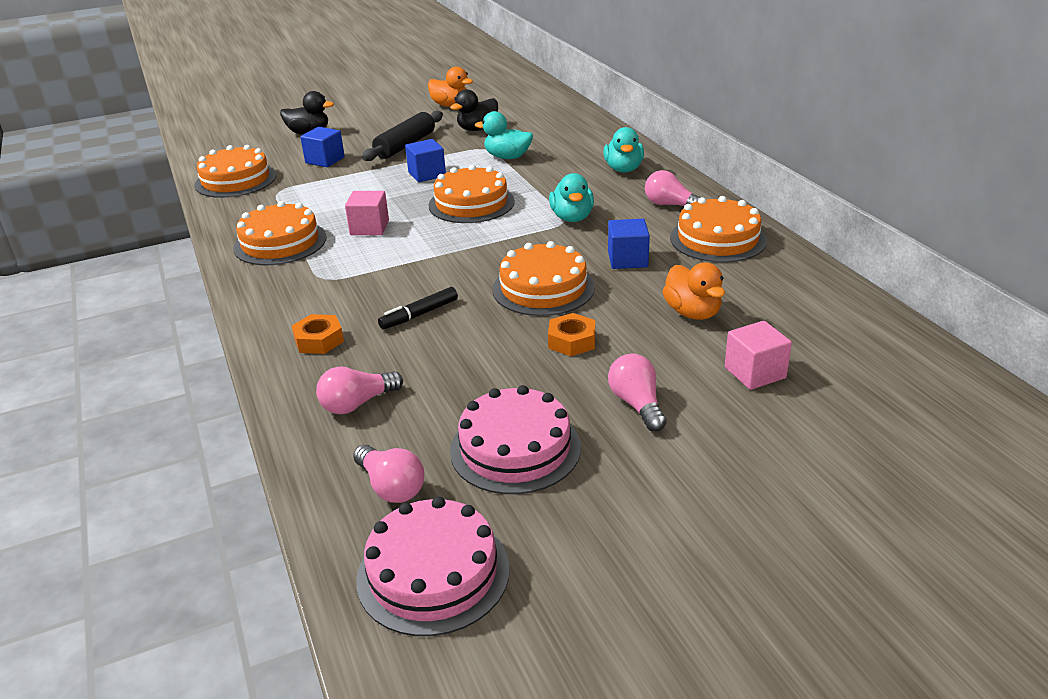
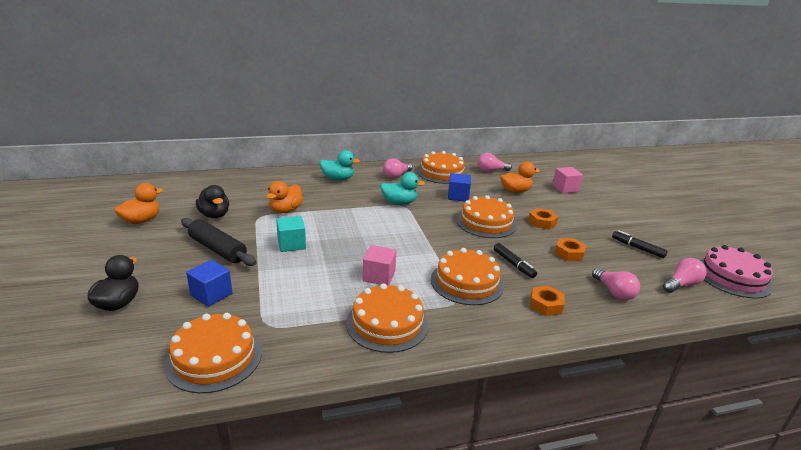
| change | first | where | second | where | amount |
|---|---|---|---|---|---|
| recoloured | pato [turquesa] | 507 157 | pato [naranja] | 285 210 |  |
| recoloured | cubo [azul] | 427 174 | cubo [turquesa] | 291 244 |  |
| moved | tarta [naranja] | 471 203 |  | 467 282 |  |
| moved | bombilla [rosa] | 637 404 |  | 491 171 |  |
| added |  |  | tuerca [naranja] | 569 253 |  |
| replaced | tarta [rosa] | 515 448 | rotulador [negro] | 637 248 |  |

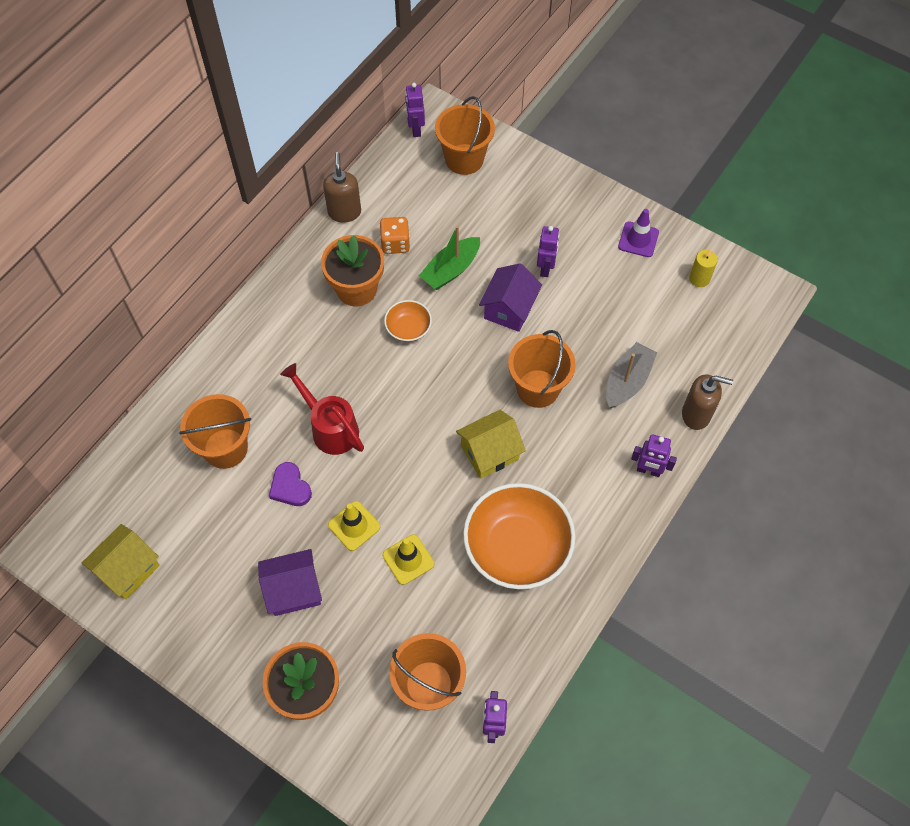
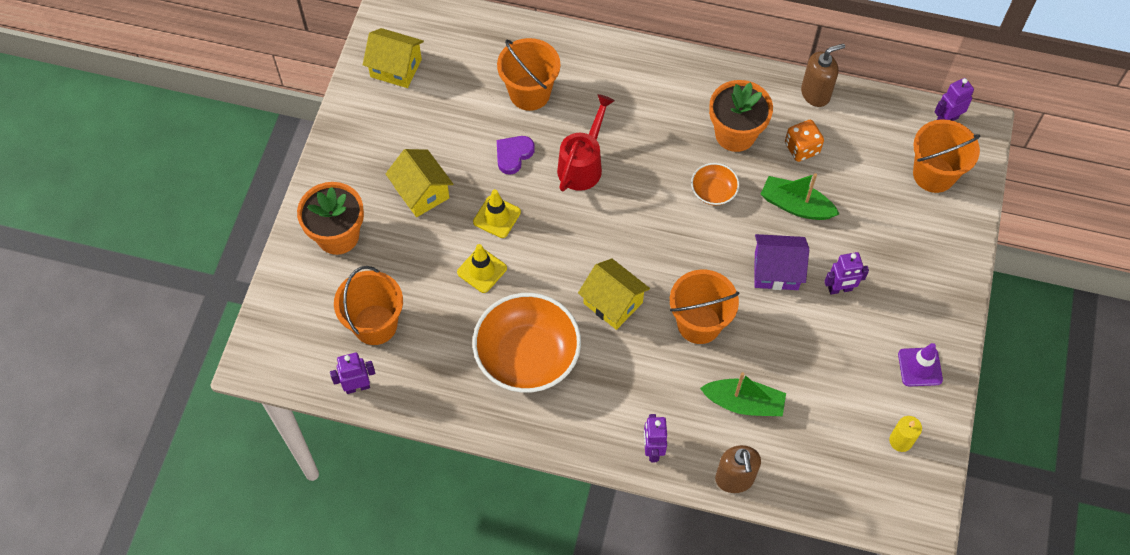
| change | first | where | second | where | amount |
|---|---|---|---|---|---|
| recoloured | casa [morado] | 294 590 | casa [amarillo] | 421 192 |  |
| recoloured | barco [gris] | 627 381 | barco [verde] | 743 403 |  |

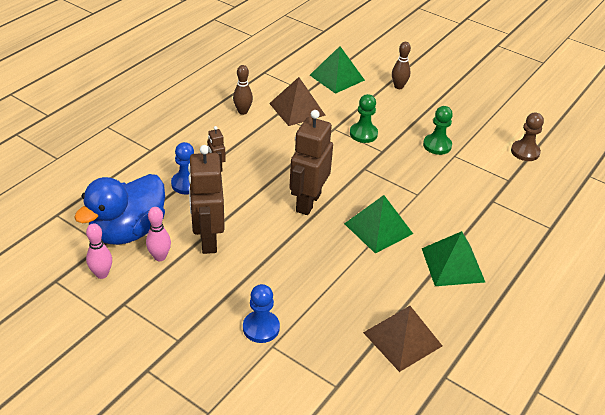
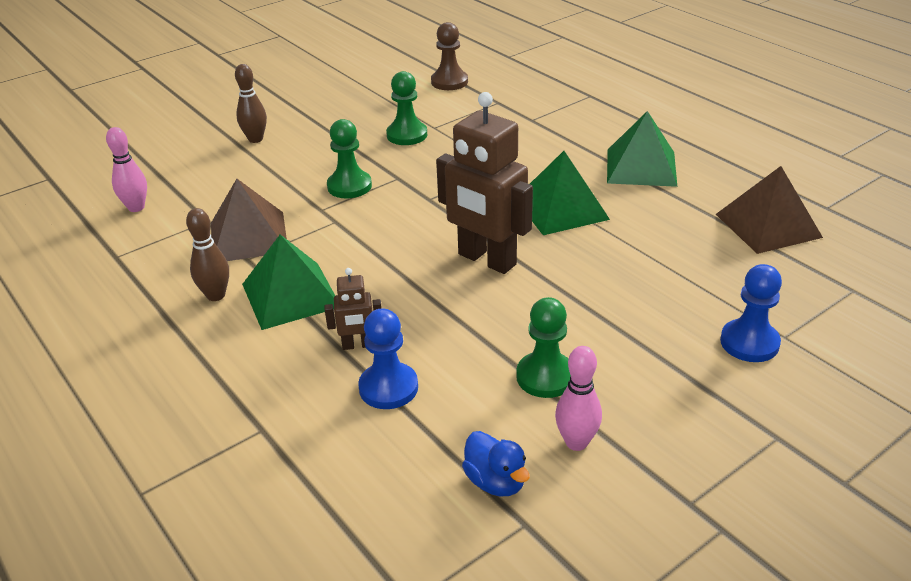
| change | first | where | second | where | amount |
|---|---|---|---|---|---|
| moved | bolo [rosa] | 102 274 |  | 136 207 |  |
| moved | pirámide [verde] | 337 77 |  | 291 295 |  |
| resized | pato [azul] | 128 231 |  | 496 482 | x0.43 |
| replaced | robot [marrón] | 208 240 | peón [verde] | 545 377 |  |

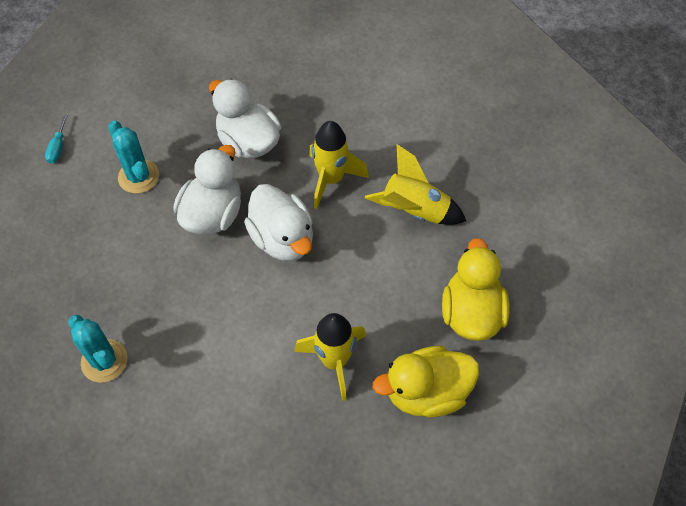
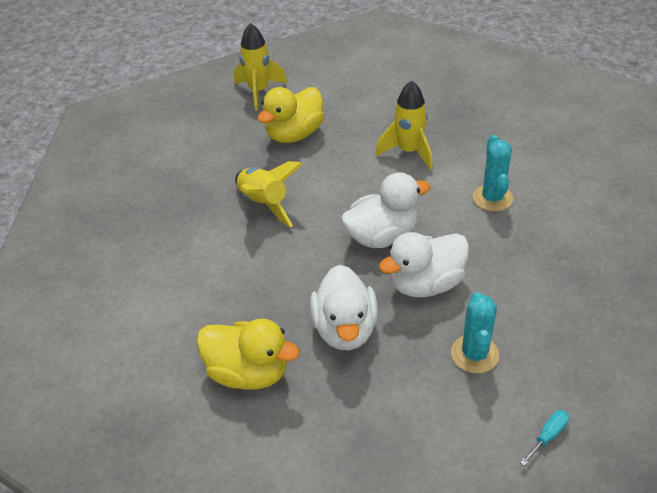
| change | first | where | second | where | amount |
|---|---|---|---|---|---|
| moved | pato [amarillo] | 426 392 |  | 249 372 |  |
| moved | cohete [amarillo] | 331 179 |  | 259 91 |  |
| turned | pato [blanco] | 282 239 |  | 382 236 | 60 degrees clockwise |
| moved | cactus [turquesa] | 104 361 |  | 492 198 |  |

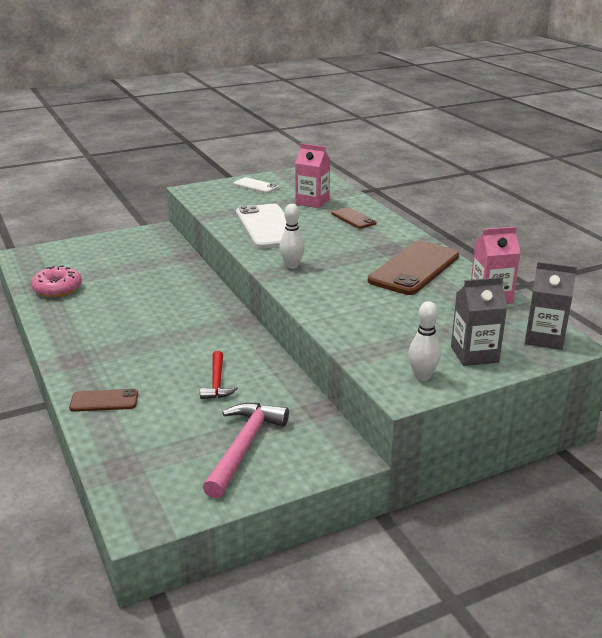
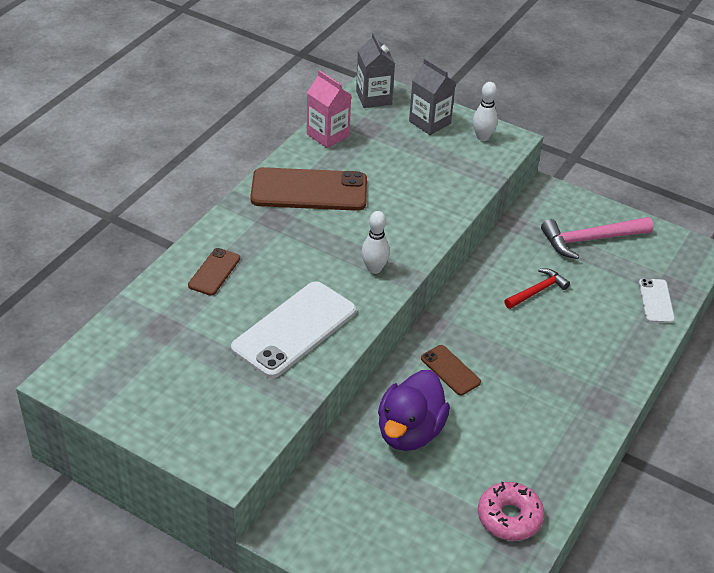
| change | first | where | second | where | amount |
|---|---|---|---|---|---|
| added |  |  | pato [morado] | 410 432 |  |
| moved | móvil [marrón] | 104 401 |  | 450 370 |  |
| moved | móvil [blanco] | 255 186 |  | 656 301 |  |
| removed | cartón de leche [rosa] | 312 202 |  |  |  |

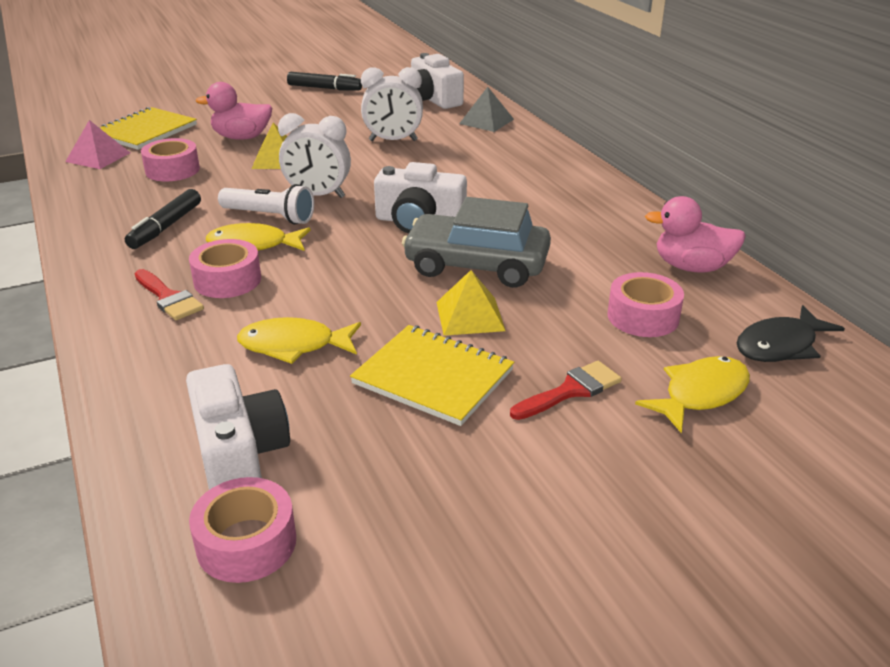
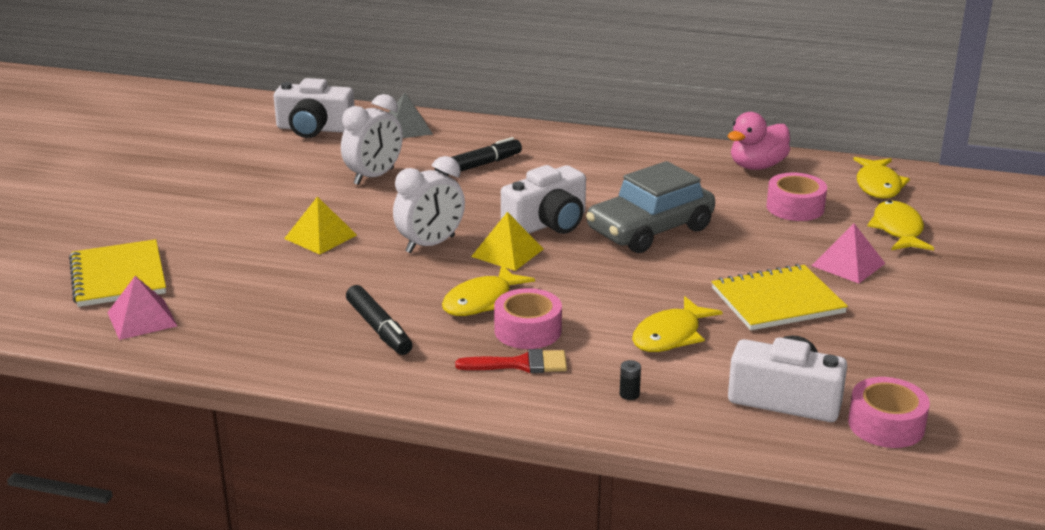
| change | first | where | second | where | amount |
|---|---|---|---|---|---|
| moved | rotulador [negro] | 324 88 |  | 479 165 |  |
| moved | pirámide [amarillo] | 470 316 |  | 507 252 |  |
| added |  |  | pila [negro] | 629 394 |  |
| replaced | pincel [rojo] | 570 390 | pirámide [rosa] | 848 264 |  |
| recoloured | pez [negro] | 780 345 | pez [amarillo] | 878 185 |  |
| removed | cinta adhesiva [rosa] | 172 170 |  |  |  |
| removed | pato [rosa] | 242 137 |  |  |  |
| removed | lámpara de mano [blanco] | 270 217 |  |  |  |

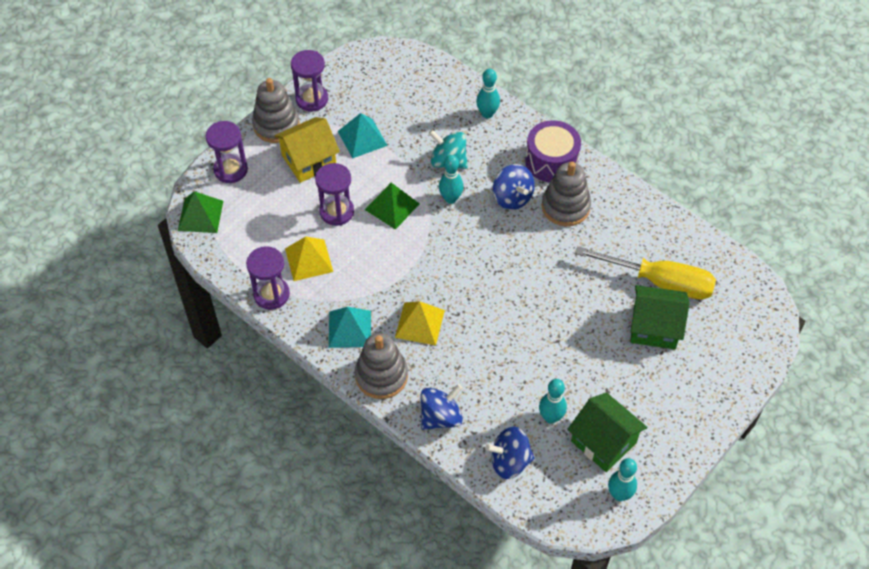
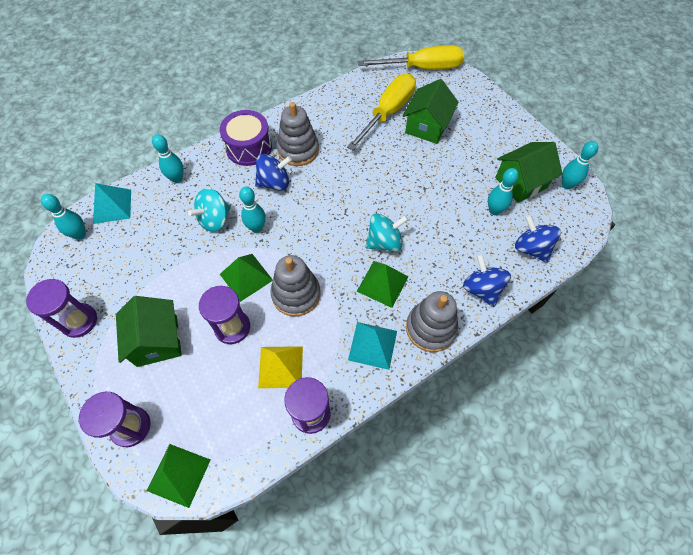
| change | first | where | second | where | amount |
|---|---|---|---|---|---|
| added |  |  | bolo [turquesa] | 80 234 |  |
| moved | pirámide [turquesa] | 362 138 |  | 112 206 |  |
| recoloured | casa [amarillo] | 309 160 | casa [verde] | 157 341 |  |
| moved | juguete apilable [gris] | 276 125 |  | 296 294 |  |
| recoloured | pirámide [amarillo] | 420 323 | pirámide [verde] | 382 283 |  |
| added |  |  | destornillador [amarillo] | 422 68 |  |
| added |  |  | peonza [turquesa] | 384 242 |  |
| turned | peonza [azul] | 509 461 |  | 531 248 | 135 degrees clockwise |

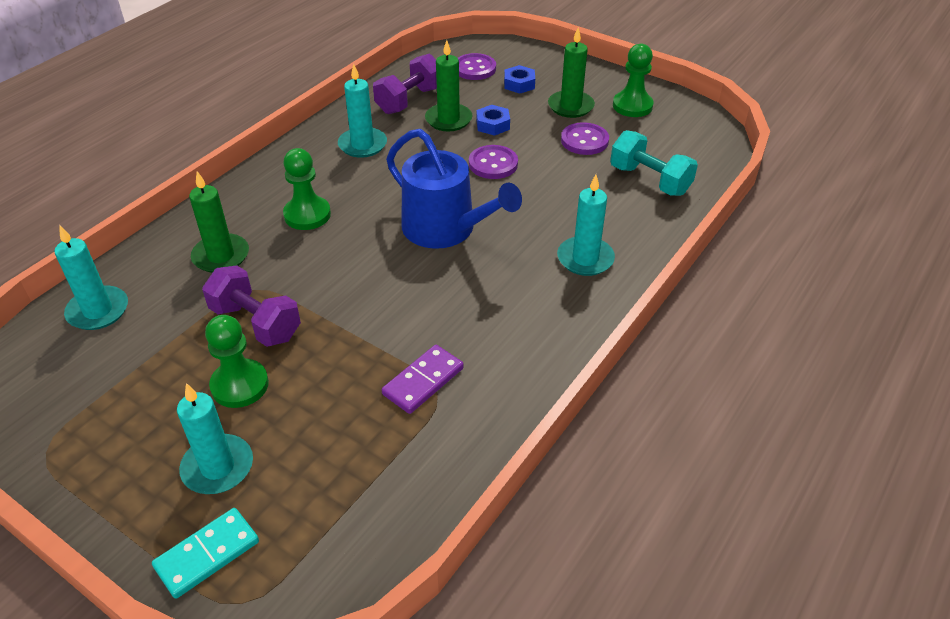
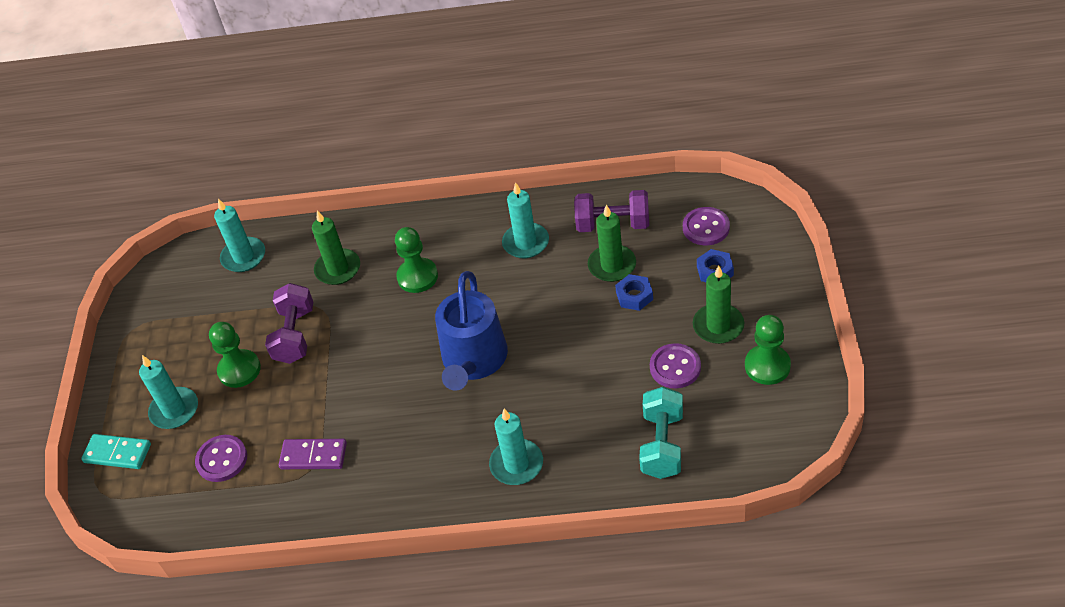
| change | first | where | second | where | amount |
|---|---|---|---|---|---|
| moved | botón [morado] | 493 164 |  | 222 459 |  |

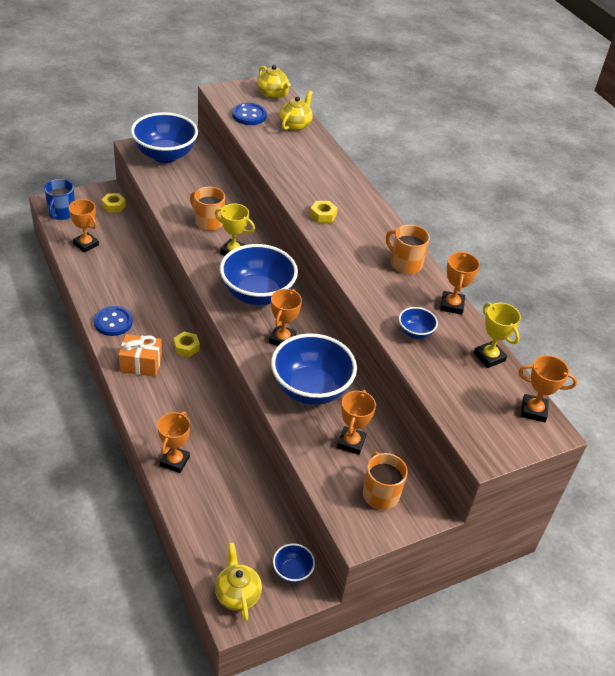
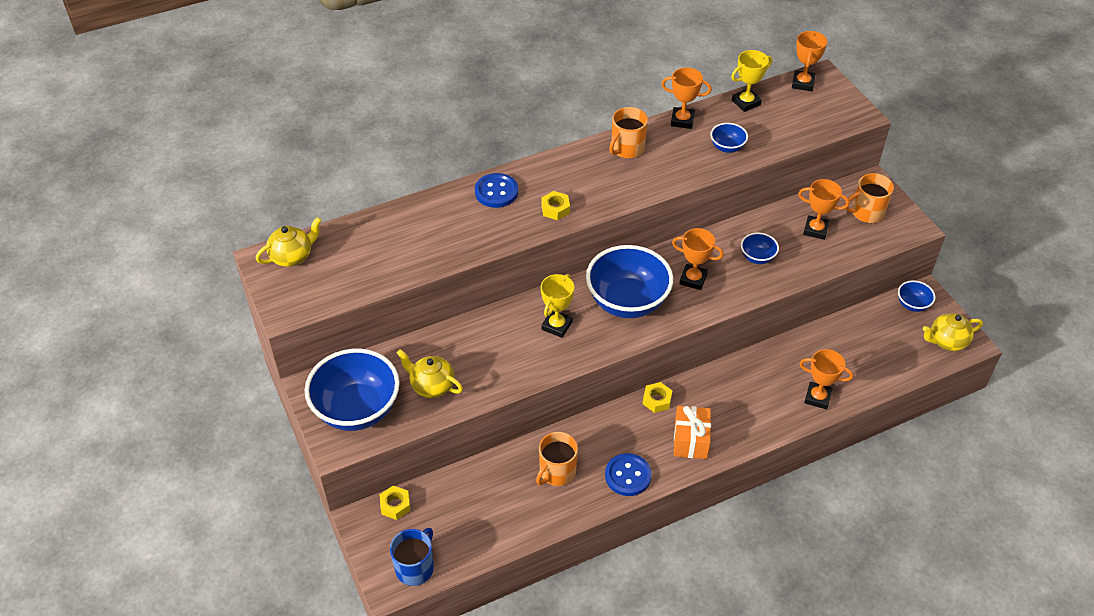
| change | first | where | second | where | amount |
|---|---|---|---|---|---|
| turned | taza [azul] | 61 213 |  | 415 567 | 75 degrees counterclockwise |
| moved | tetera [amarillo] | 295 125 |  | 431 386 |  |
| moved | botón [azul] | 249 115 |  | 496 192 |  |
| moved | taza [naranja] | 208 222 |  | 557 472 |  |
| resized | cuenco [azul] | 310 389 |  | 757 257 | x0.46 |
| removed | trofeo [naranja] | 86 244 |  |  |  |

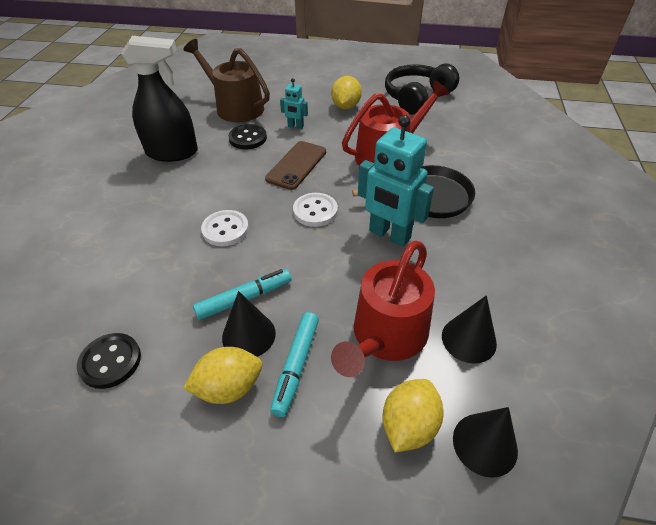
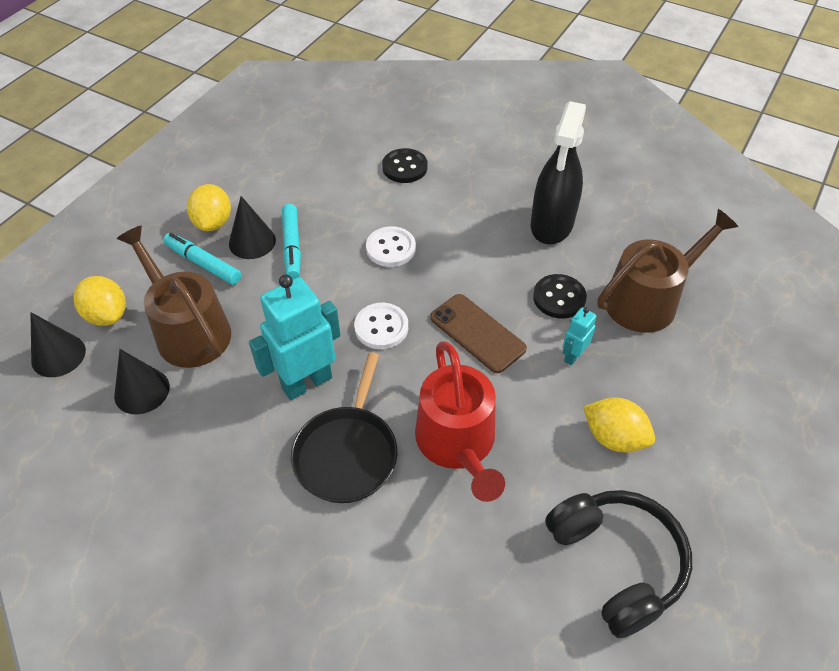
| change | first | where | second | where | amount |
|---|---|---|---|---|---|
| recoloured | regadera [rojo] | 386 336 | regadera [marrón] | 188 330 |  |
| moved | botón [negro] | 110 361 |  | 404 167 |  |

